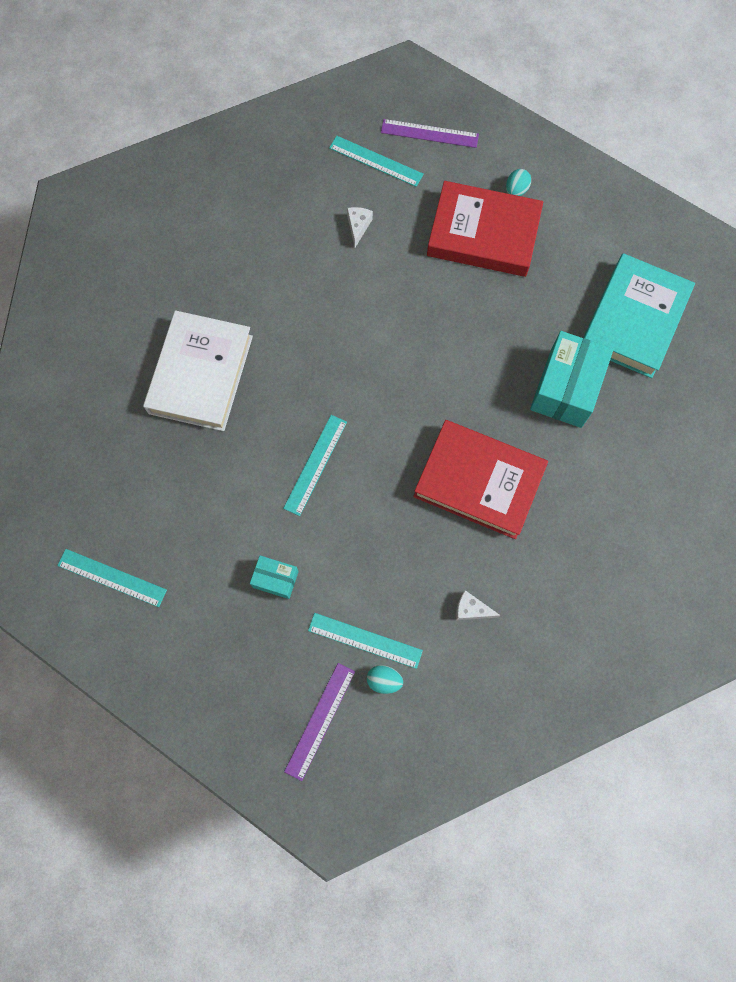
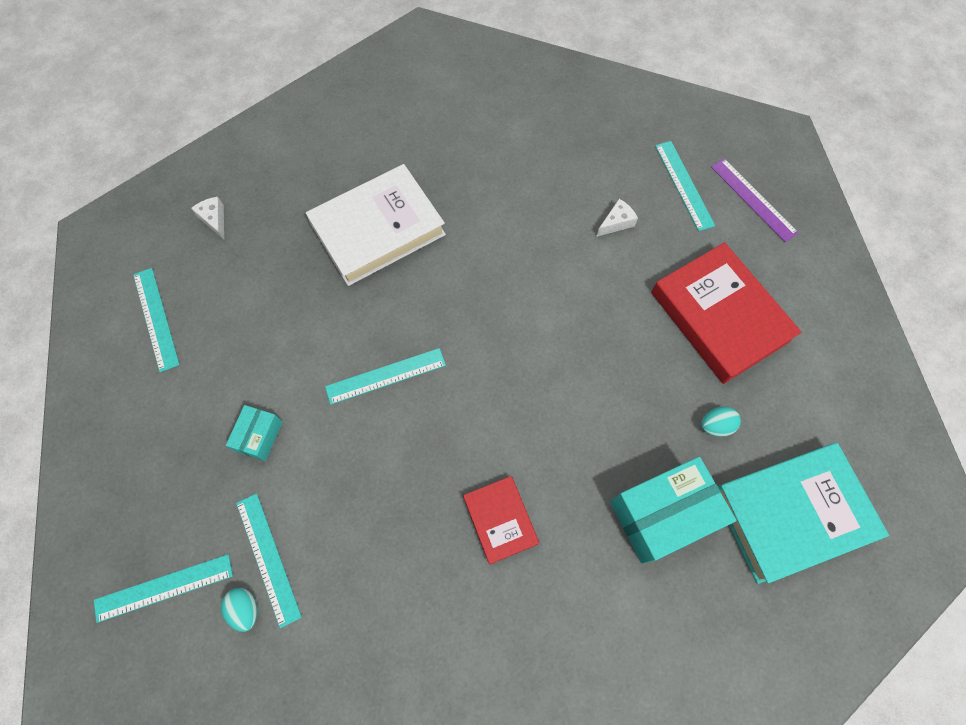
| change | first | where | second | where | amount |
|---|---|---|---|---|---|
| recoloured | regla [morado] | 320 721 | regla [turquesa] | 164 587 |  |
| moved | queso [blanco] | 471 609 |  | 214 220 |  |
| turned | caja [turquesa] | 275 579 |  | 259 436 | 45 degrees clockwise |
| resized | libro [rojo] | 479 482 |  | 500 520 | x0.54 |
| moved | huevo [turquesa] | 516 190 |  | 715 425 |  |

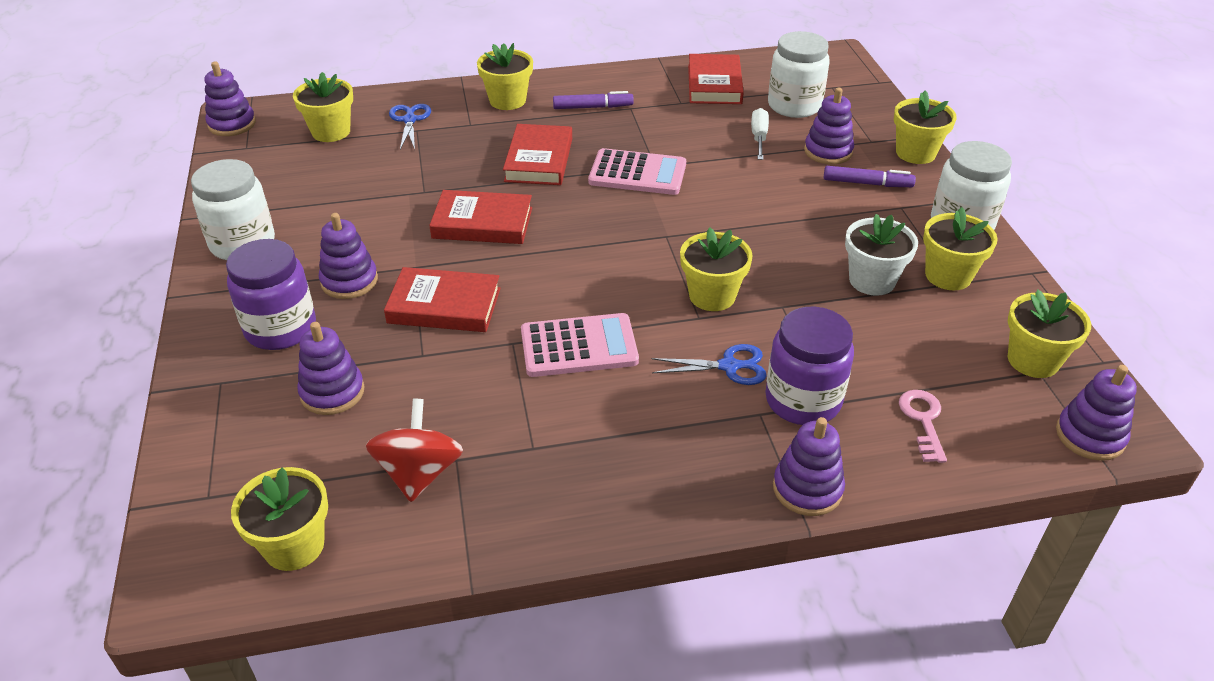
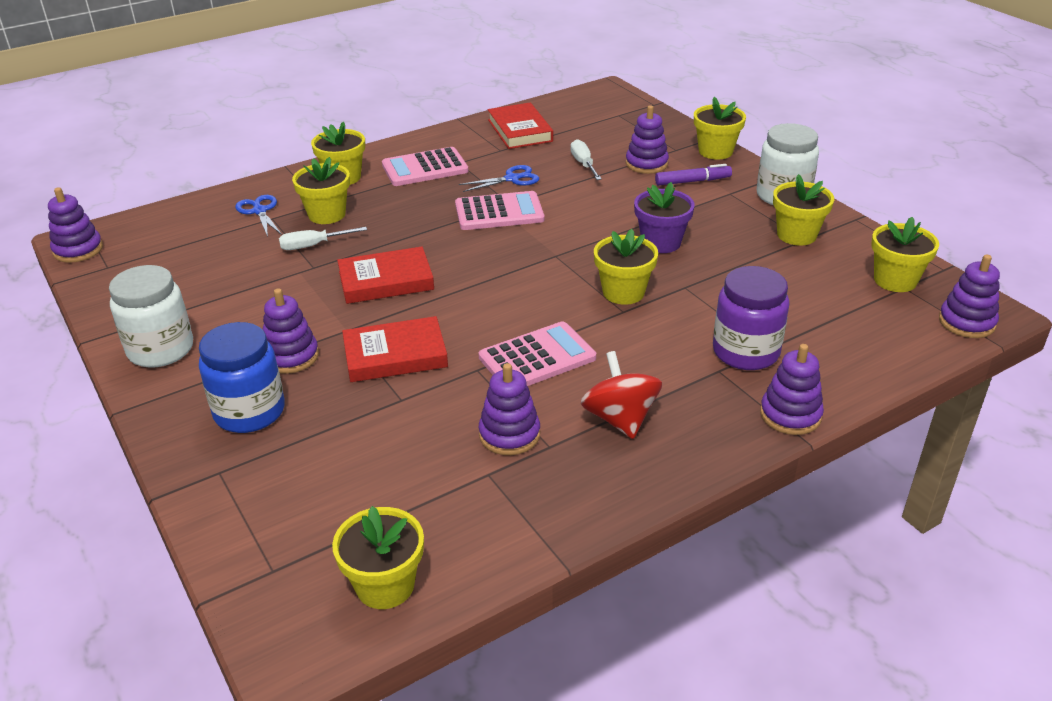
| change | first | where | second | where | amount |
|---|---|---|---|---|---|
| recoloured | tarro [morado] | 281 328 | tarro [azul] | 249 412 |  |
| added |  |  | destornillador [blanco] | 313 245 |  |
| moved | maceta [amarillo] | 331 132 |  | 327 214 |  |
| replaced | rotulador [morado] | 592 107 | calculadora [rosa] | 425 168 |  |
| moved | tijeras [azul] | 729 366 |  | 512 179 |  |
| moved | juguete apilable [morado] | 332 392 |  | 509 434 |  |
| moved | peonza [rojo] | 419 473 |  | 620 418 |  |
| added |  |  | maceta [morado] | 661 242 |  |
| removed | libro [rojo] | 539 160 |  |  |  |
| removed | tarro [blanco] | 794 105 |  |  |  |
| removed | maceta [blanco] | 872 280 |  |  |  |
| removed | llave [rosa] | 923 421 |  |  |  |

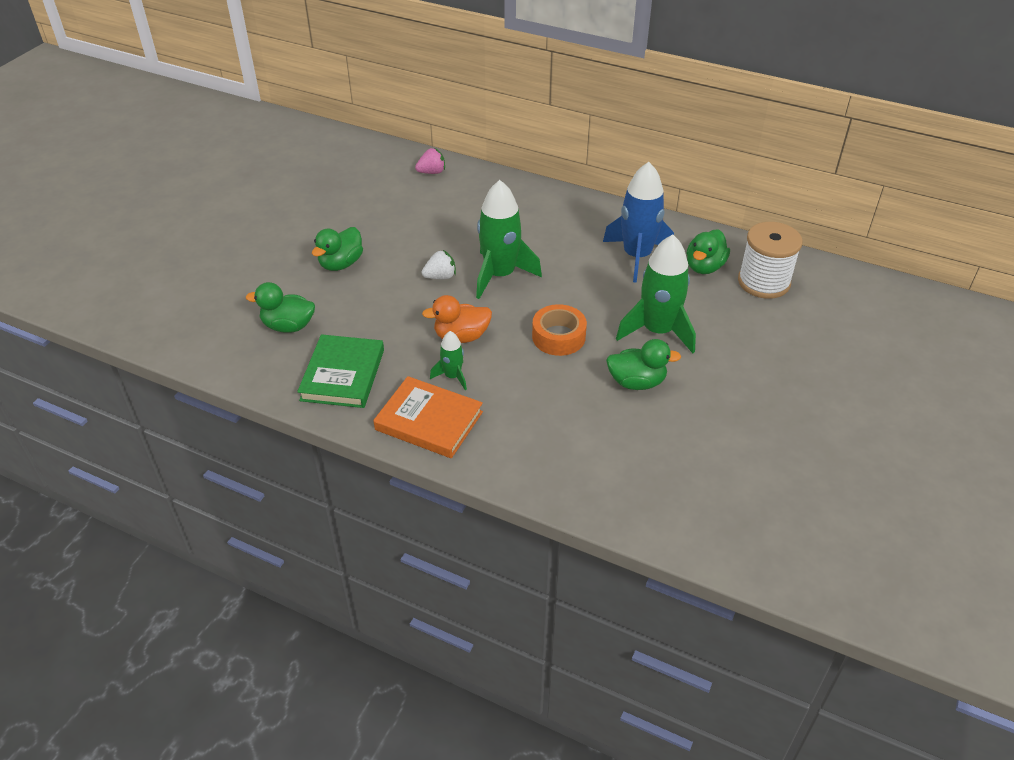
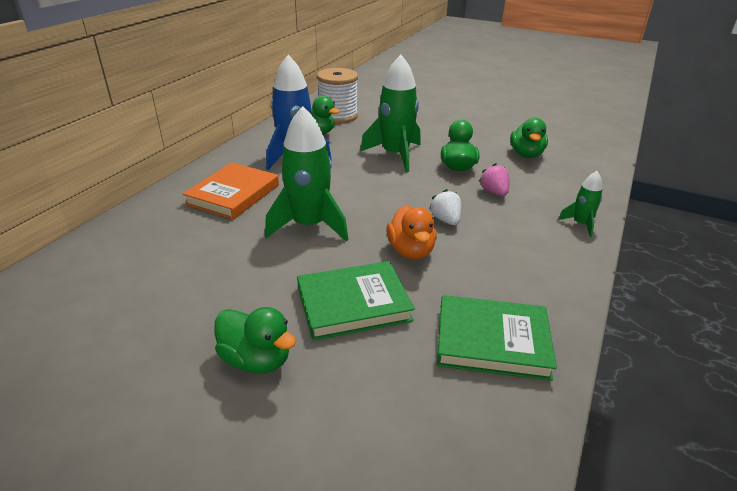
| change | first | where | second | where | amount |
|---|---|---|---|---|---|
| moved | libro [naranja] | 429 421 |  | 233 194 |  |
| added |  |  | libro [verde] | 353 304 |  |
| moved | fresa [blanco] | 440 277 |  | 446 220 |  |
| moved | fresa [rosa] | 432 172 |  | 494 192 |  |
| moved | pato [verde] | 288 326 |  | 526 154 |  |
| moved | cohete [verde] | 452 376 |  | 580 224 |  |
| removed | cinta adhesiva [naranja] | 558 337 |  |  |  |

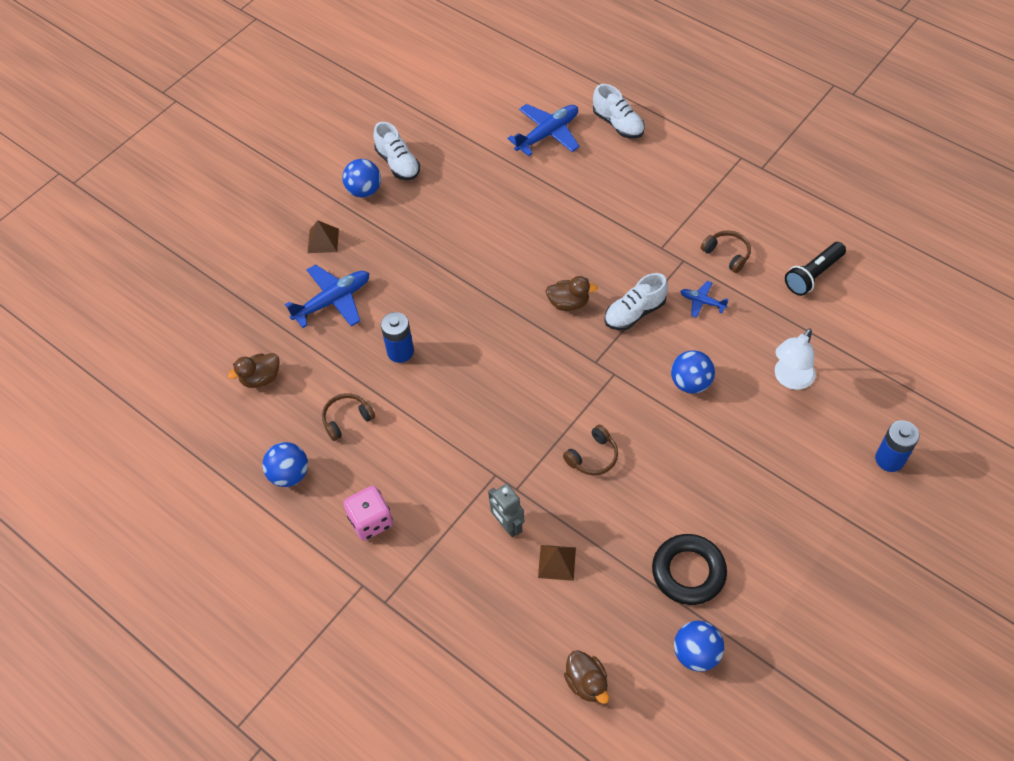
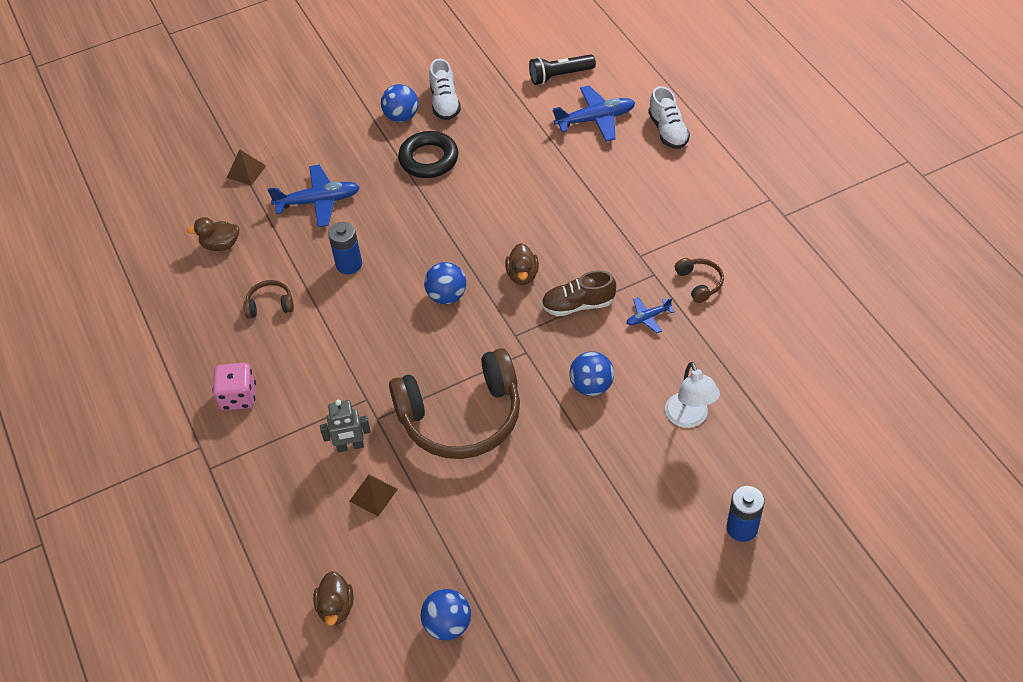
| change | first | where | second | where | amount |
|---|---|---|---|---|---|
| moved | pirámide [marrón] | 323 240 |  | 246 171 |  |
| turned | robot [gris] | 507 525 |  | 350 446 | 90 degrees counterclockwise |
| resized | auriculares [marrón] | 593 457 |  | 461 417 | x2.42 |
| moved | anillo [negro] | 688 572 |  | 429 159 |  |
| moved | pelota [azul] | 289 474 |  | 447 296 |  |
| turned | pato [marrón] | 568 303 |  | 522 275 | 60 degrees clockwise |
| moved | lámpara de mano [negro] | 813 275 |  | 559 76 |  |
| recoloured | zapato [blanco] | 634 313 | zapato [marrón] | 578 305 |  |
| turned | avión [azul] | 702 302 |  | 648 318 | 75 degrees counterclockwise |
| turned | lámpara [blanco] | 790 379 |  | 689 418 | 75 degrees counterclockwise |

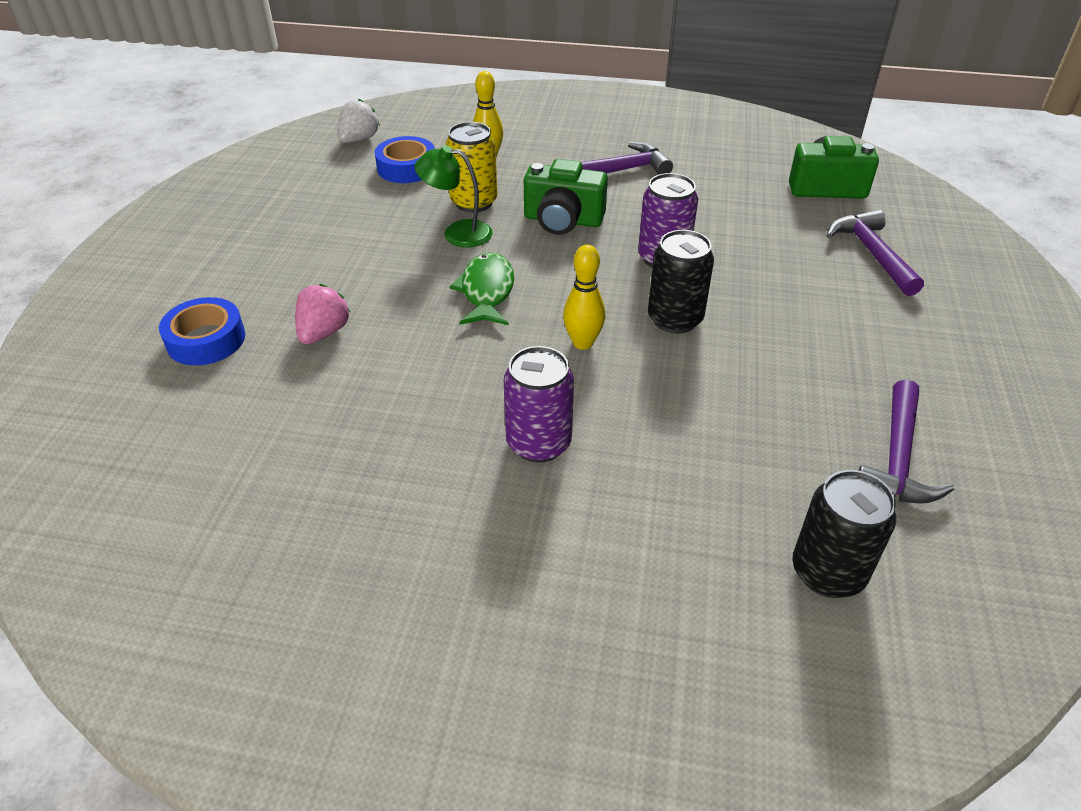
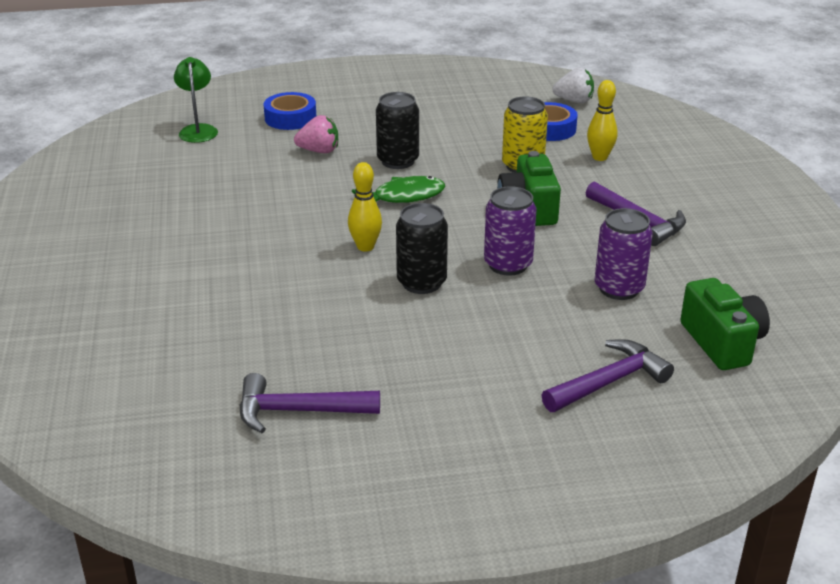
| change | first | where | second | where | amount |
|---|---|---|---|---|---|
| moved | lámpara [verde] | 457 233 |  | 198 130 |  |
| moved | lata [negro] | 827 572 |  | 398 161 |  |
| moved | lata [morado] | 538 443 |  | 619 288 |  |

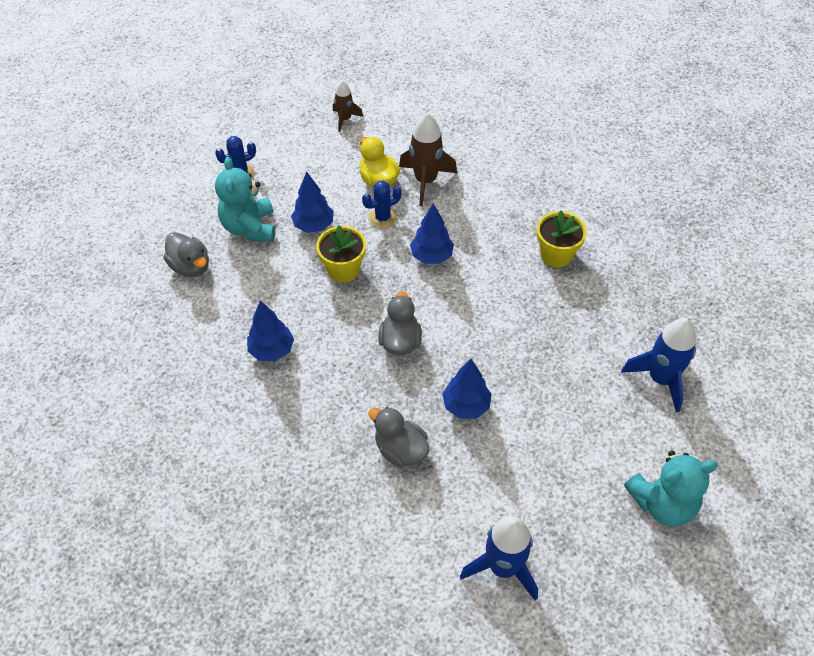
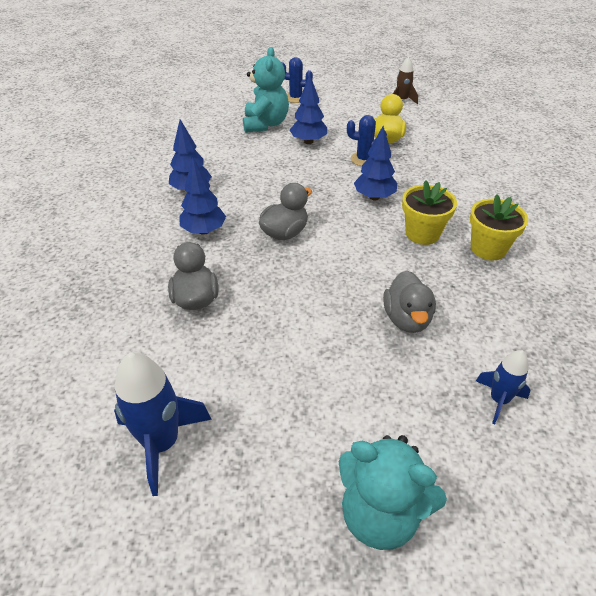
| change | first | where | second | where | amount |
|---|---|---|---|---|---|
| moved | árbol [azul] | 466 405 |  | 204 231 |  |
| turned | osito [turquesa] | 250 227 |  | 265 124 | 150 degrees clockwise |
| moved | pato [gris] | 191 266 |  | 407 319 |  |
| moved | maceta [amarillo] | 343 269 |  | 422 233 |  |
| resized | cohete [azul] | 660 379 |  | 498 400 | x0.58 |
| removed | cohete [marrón] | 425 181 |  |  |  |

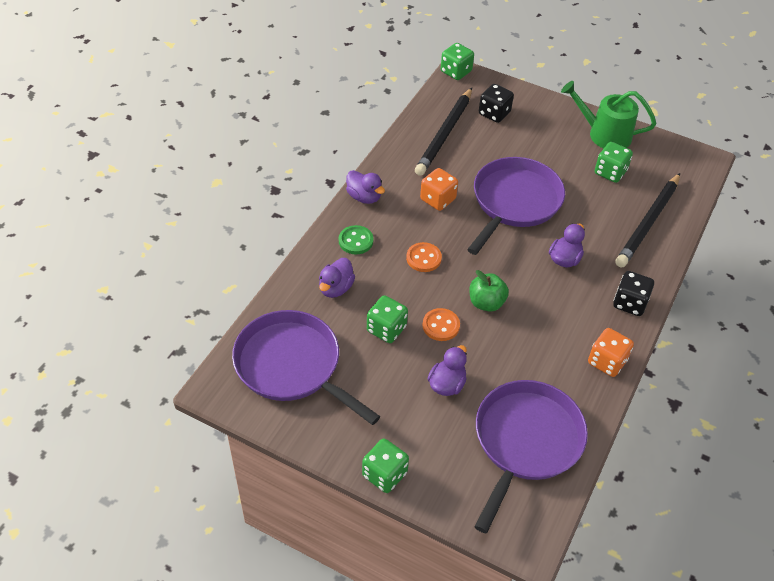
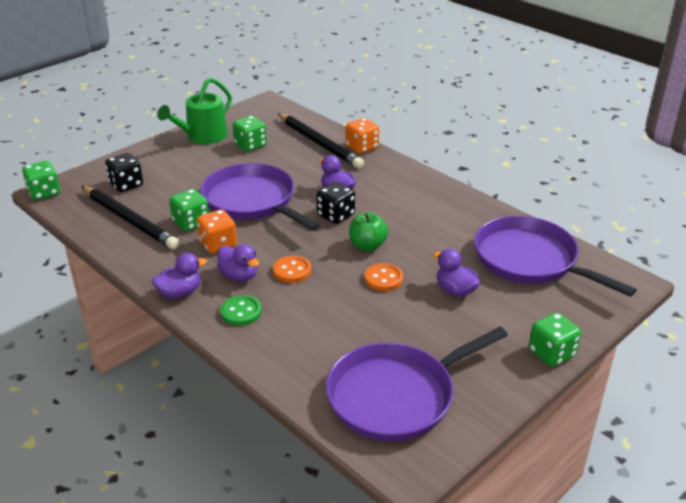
| change | first | where | second | where | amount |
|---|---|---|---|---|---|
| moved | dado [verde] | 386 329 |  | 191 223 |  |
| moved | pato [morado] | 336 288 |  | 239 276 |  |
| moved | dado [negro] | 629 303 |  | 335 215 |  |
| moved | dado [naranja] | 607 362 |  | 362 147 |  |

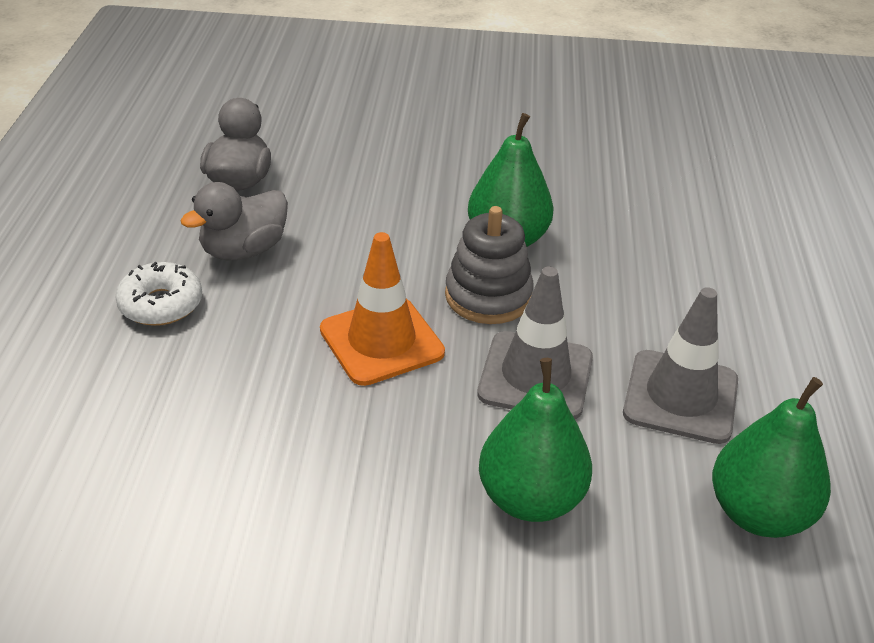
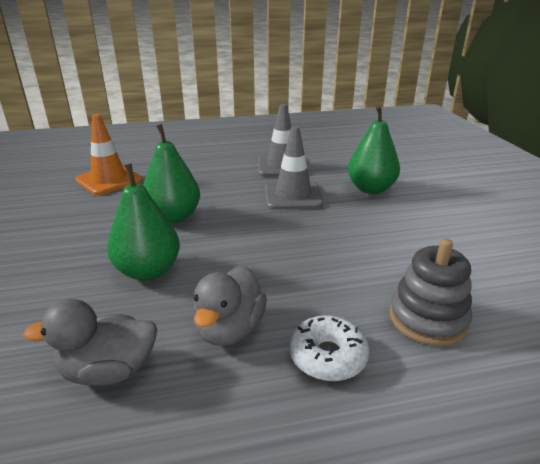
| change | first | where | second | where | amount |
|---|---|---|---|---|---|
| moved | cono de tráfico [naranja] | 381 341 |  | 109 180 |  |
| moved | pera [verde] | 758 513 |  | 148 271 |  |
| turned | pato [gris] | 244 250 |  | 229 329 | 75 degrees clockwise |
| moved | juguete apilable [gris] | 488 296 |  | 427 319 |  |

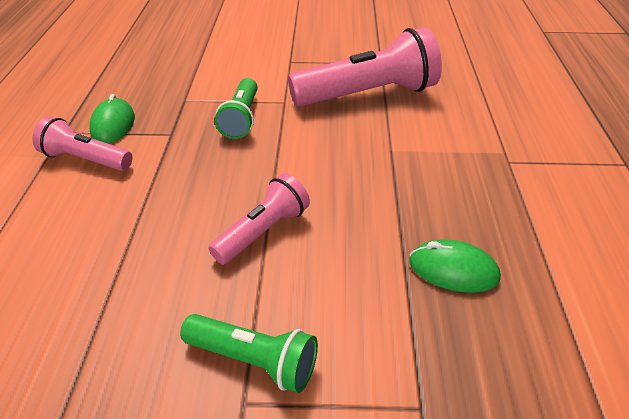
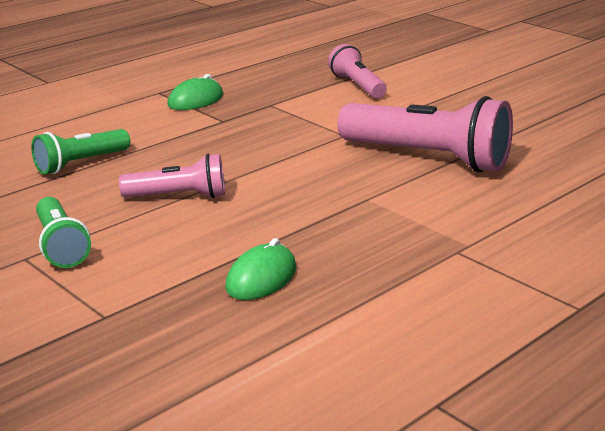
| change | first | where | second | where | amount |
|---|---|---|---|---|---|
| moved | lámpara de mano [verde] | 241 119 |  | 80 164 |  |
| turned | ratón [verde] | 453 270 |  | 261 278 | 60 degrees clockwise |
| moved | lámpara de mano [rosa] | 85 159 |  | 357 86 |  |

